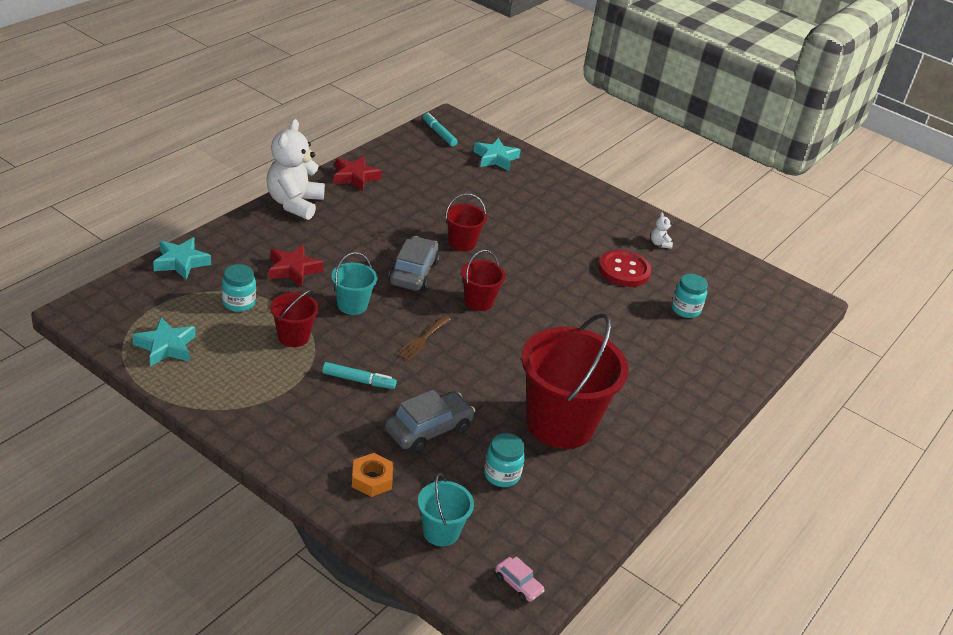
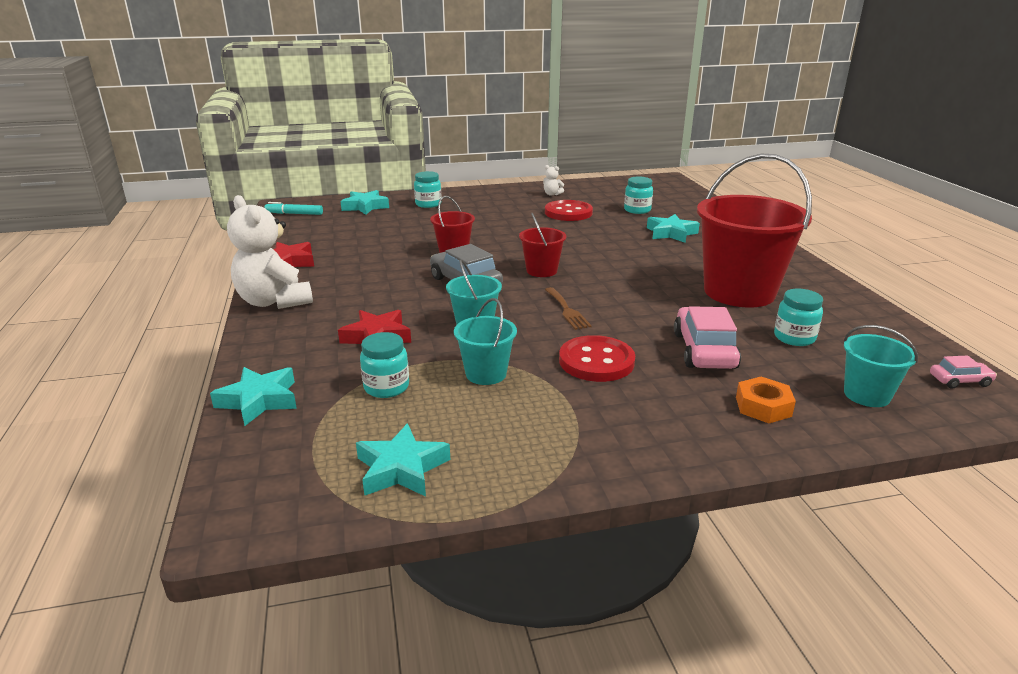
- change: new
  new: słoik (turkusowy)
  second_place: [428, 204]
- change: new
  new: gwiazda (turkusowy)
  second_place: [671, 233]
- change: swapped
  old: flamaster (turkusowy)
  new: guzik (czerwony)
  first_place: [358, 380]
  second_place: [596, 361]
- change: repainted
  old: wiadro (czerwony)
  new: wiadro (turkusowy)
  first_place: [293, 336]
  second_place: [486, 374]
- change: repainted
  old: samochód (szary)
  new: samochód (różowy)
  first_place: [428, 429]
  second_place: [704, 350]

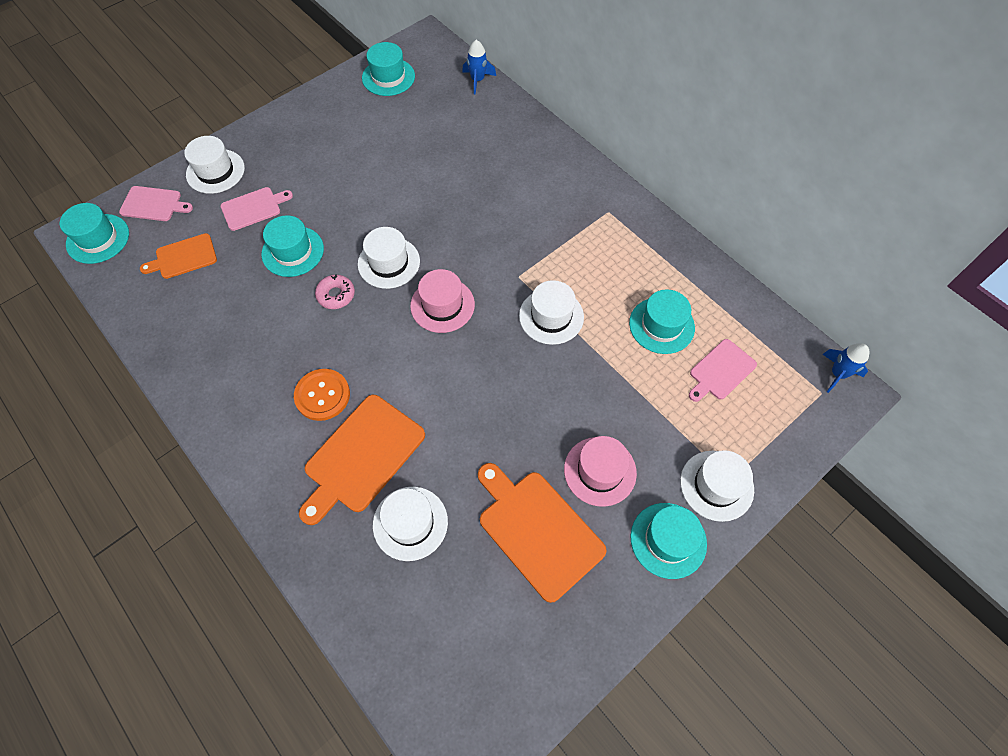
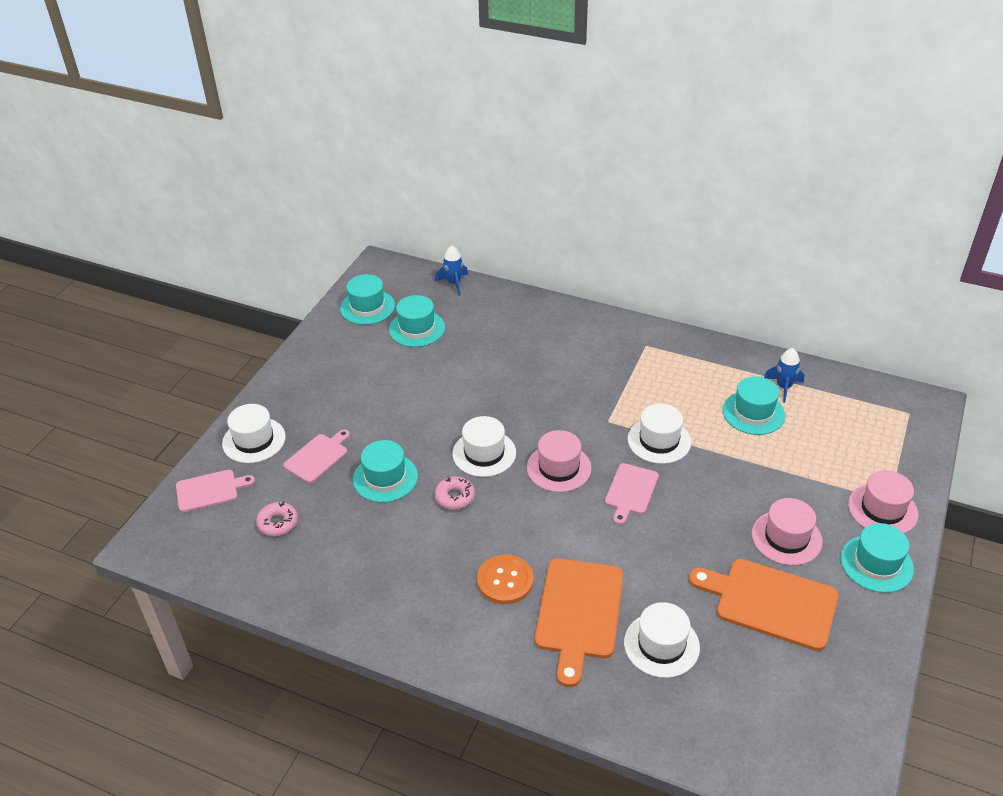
- change: shifted
  old: kapelusz (turkusowy)
  first_place: [98, 239]
  second_place: [417, 328]
- change: shifted
  old: deska do krojenia (różowy)
  first_place: [721, 371]
  second_place: [631, 491]
- change: shifted
  old: rakieta (niebieski)
  first_place: [837, 374]
  second_place: [783, 387]
- change: swapped
  old: deska do krojenia (pomarańczowy)
  new: donut (różowy)
  first_place: [183, 257]
  second_place: [278, 523]
- change: repainted
  old: kapelusz (biały)
  new: kapelusz (różowy)
  first_place: [716, 485]
  second_place: [882, 509]

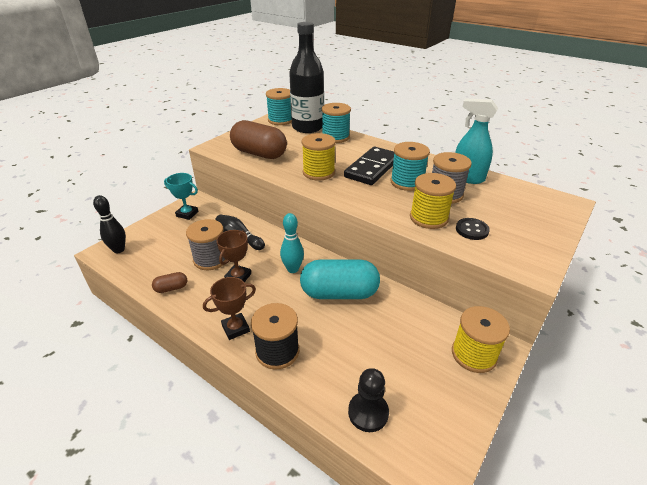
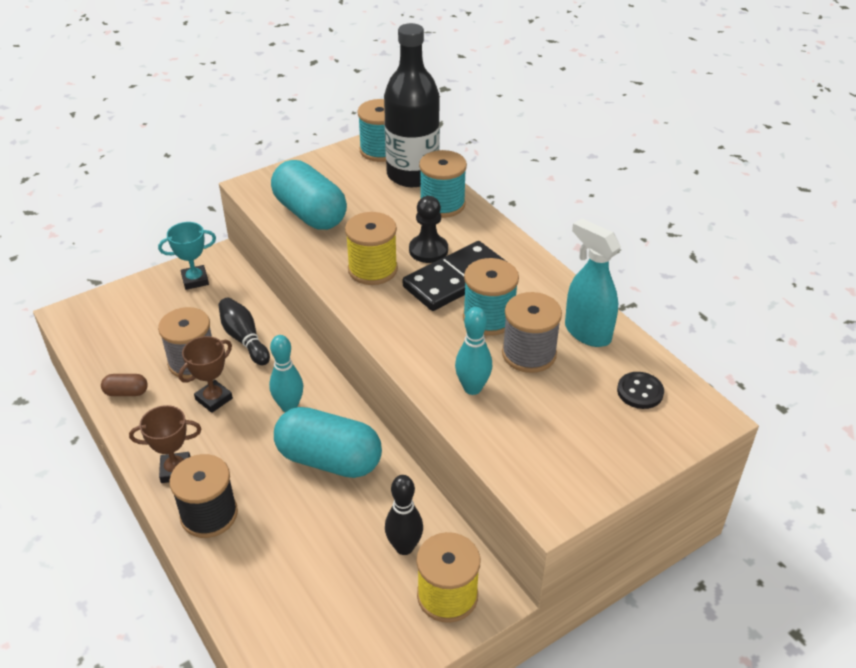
- change: shifted
  old: kręgiel (czarny)
  first_place: [119, 250]
  second_place: [404, 547]
- change: shifted
  old: pionek (czarny)
  first_place: [368, 412]
  second_place: [428, 250]
- change: shifted
  old: guzik (czarny)
  first_place: [472, 230]
  second_place: [640, 392]
- change: swapped
  old: szpulka (żółty)
  new: kręgiel (turkusowy)
  first_place: [428, 218]
  second_place: [472, 388]
- change: repainted
  old: kapsułka (brązowy)
  new: kapsułka (turkusowy)
  first_place: [259, 153]
  second_place: [310, 214]
- change: rotated
  old: puchar (turkusowy)
  first_place: [187, 214]
  second_place: [195, 280]
  degrees: -60

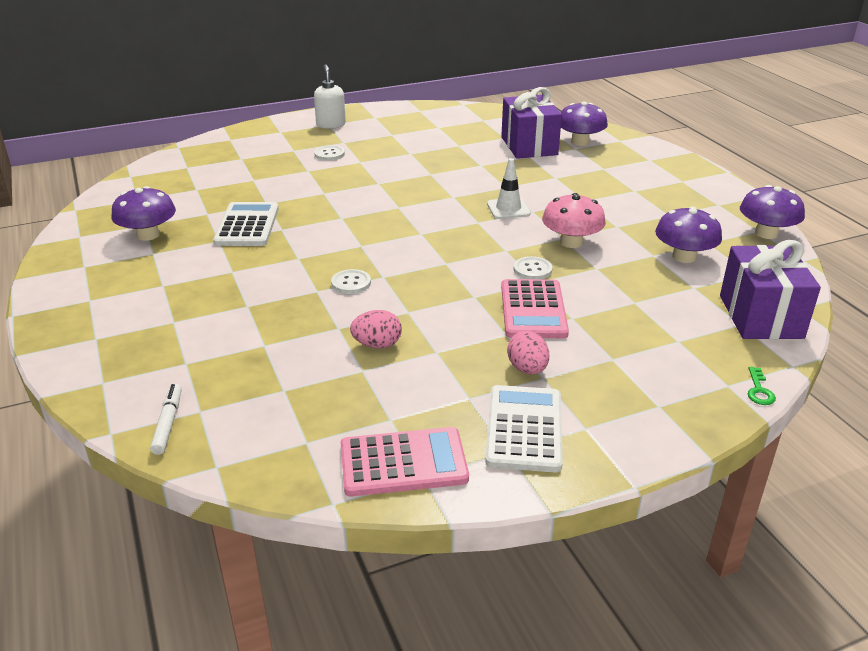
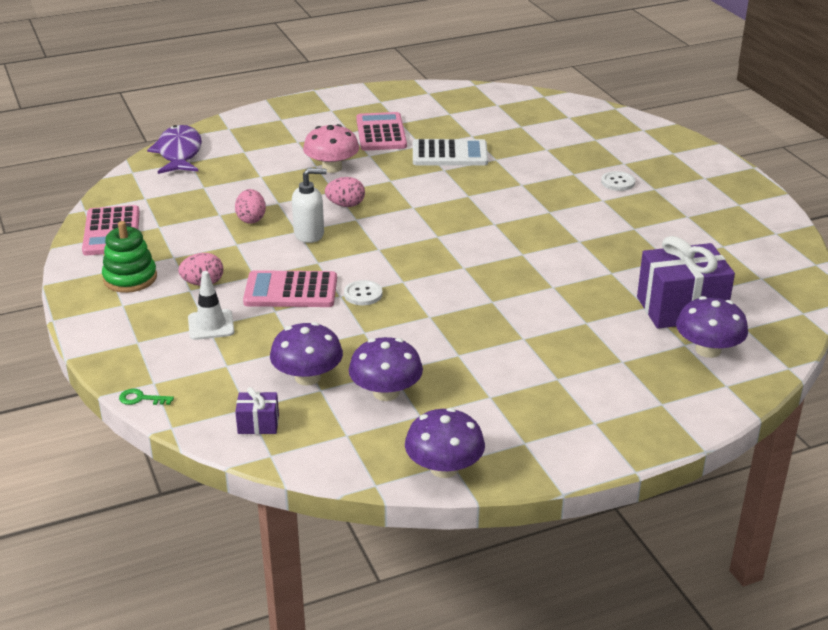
- change: new
  new: kalkulator (różowy)
  second_place: [381, 133]
- change: shifted
  old: grzyb (fioletowy)
  first_place: [148, 235]
  second_place: [307, 377]
- change: shifted
  old: dozownik mydła (biały)
  first_place: [331, 124]
  second_place: [309, 234]
- change: shifted
  old: pachołek (biały)
  first_place: [508, 209]
  second_place: [211, 325]
- change: shifted
  old: grzyb (różowy)
  first_place: [571, 242]
  second_place: [332, 168]
- change: swapped
  old: flamaster (biały)
  new: ryba (fioletowy)
  first_place: [168, 423]
  second_place: [179, 153]
- change: swapped
  old: guzik (biały)
  new: jajko (różowy)
  first_place: [351, 283]
  second_place: [345, 205]
- change: swapped
  old: kalkulator (biały)
  new: zabawka nakładanka (zielony)
  first_place: [524, 429]
  second_place: [130, 278]
- change: scaled
  old: prezent (fioletowy)
  first_place: [760, 316]
  second_place: [258, 424]
  factor: 0.46

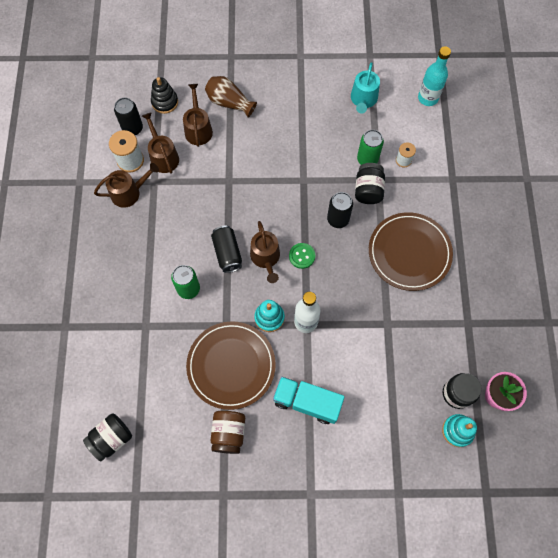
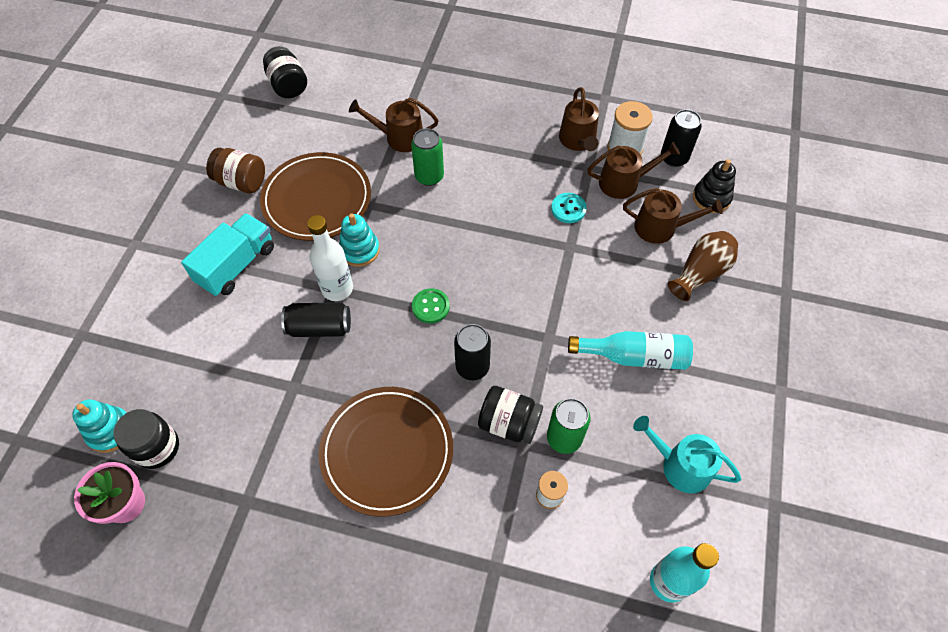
- change: new
  new: guzik (turkusowy)
  second_place: [568, 209]
- change: new
  new: butelka (turkusowy)
  second_place: [634, 356]
- change: shifted
  old: puszka (czarny)
  first_place: [227, 253]
  second_place: [319, 327]
- change: shifted
  old: konewka (brązowy)
  first_place: [266, 258]
  second_place: [399, 137]

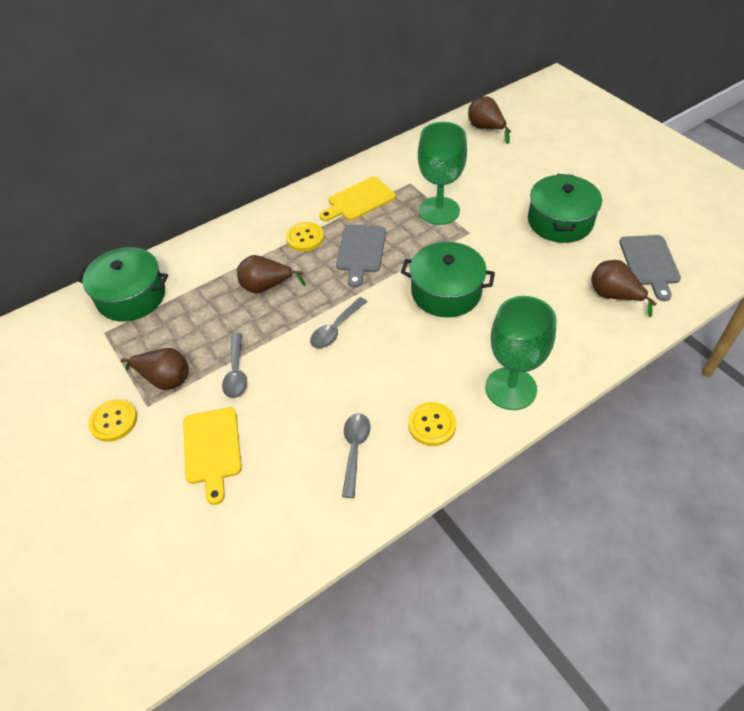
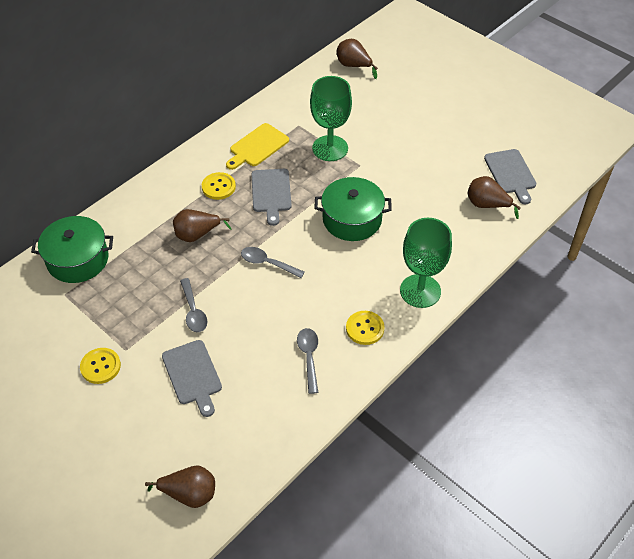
- change: gone
  old: garnek (zielony)
  first_place: [560, 221]
- change: shifted
  old: gruszka (brązowy)
  first_place: [165, 379]
  second_place: [189, 494]
- change: repainted
  old: deska do krojenia (żółty)
  new: deska do krojenia (szary)
  first_place: [212, 449]
  second_place: [193, 375]
- change: rotated
  old: łyżka (szary)
  first_place: [335, 329]
  second_place: [267, 263]
  degrees: 90

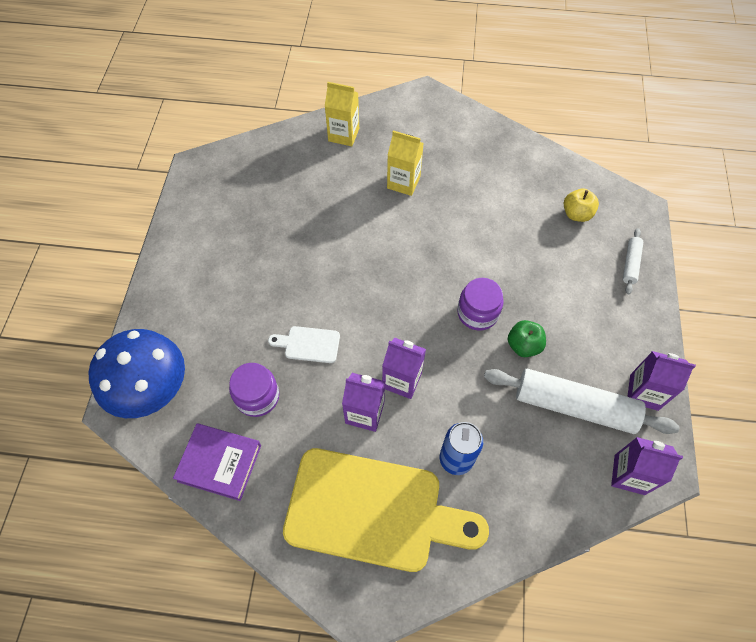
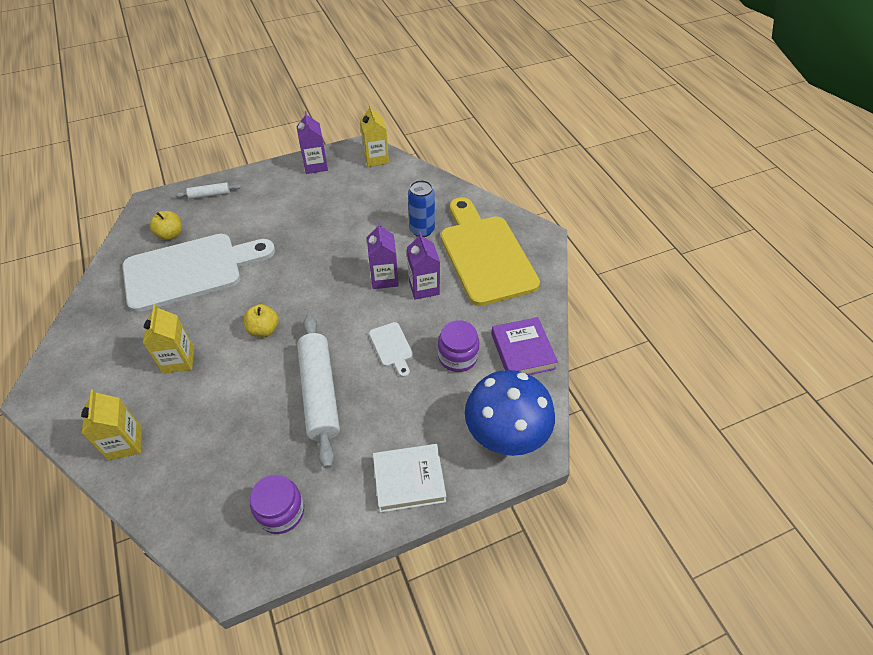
- change: gone
  old: jabłko (zielony)
  first_place: [523, 345]
- change: new
  new: deska do krojenia (biały)
  second_place: [190, 270]
- change: new
  new: jabłko (żółty)
  second_place: [264, 329]
- change: new
  new: książka (biały)
  second_place: [409, 480]
- change: shifted
  old: słoik (fioletowy)
  first_place: [477, 313]
  second_place: [281, 511]
- change: shifted
  old: wałek do ciasta (biały)
  first_place: [574, 406]
  second_place: [319, 393]
- change: repainted
  old: karton mleka (fioletowy)
  new: karton mleka (żółty)
  first_place: [629, 474]
  second_place: [376, 158]

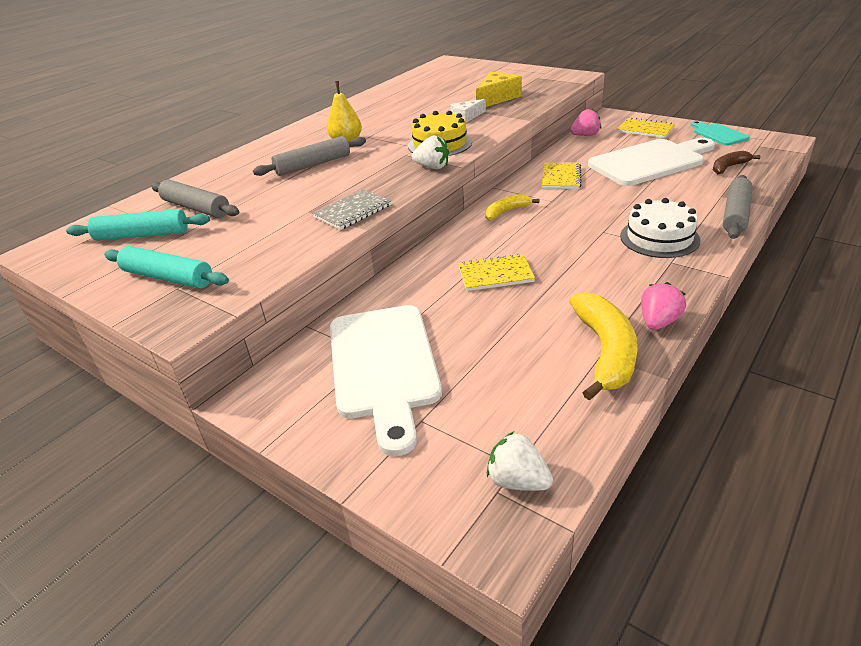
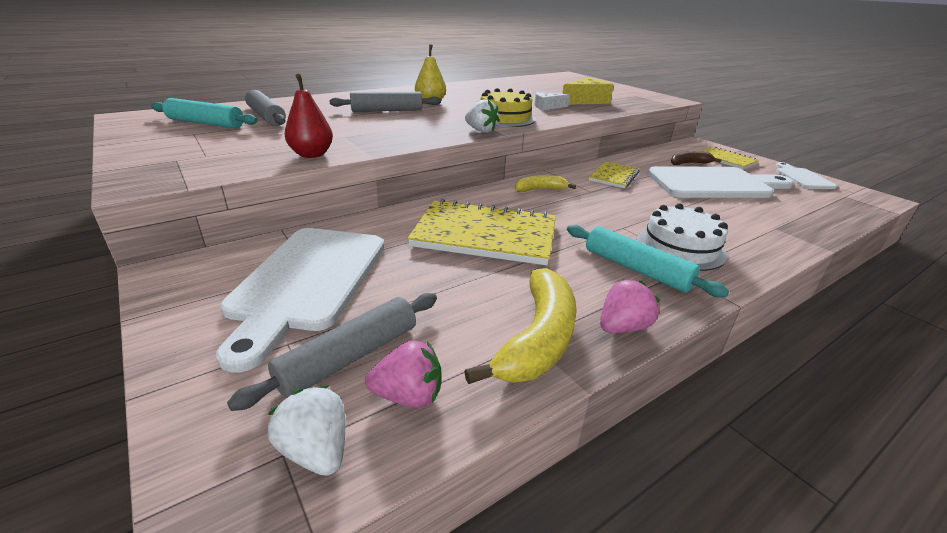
- change: gone
  old: zeszyt (szary)
  first_place: [352, 211]
- change: new
  new: gruszka (czerwony)
  second_place: [311, 155]
- change: shifted
  old: wałek do ciasta (turkusowy)
  first_place: [168, 277]
  second_place: [636, 269]
- change: shifted
  old: truskawka (różowy)
  first_place: [585, 135]
  second_place: [408, 396]
- change: shifted
  old: banan (brązowy)
  first_place: [729, 167]
  second_place: [689, 163]
- change: shifted
  old: wałek do ciasta (szary)
  first_place: [735, 214]
  second_place: [350, 357]
- change: repainted
  old: deska do krojenia (turkusowy)
  new: deska do krojenia (biały)
  first_place: [718, 134]
  second_place: [802, 178]
- change: scaled
  old: zeszyt (żółty)
  first_place: [495, 274]
  second_place: [485, 235]
  factor: 1.85

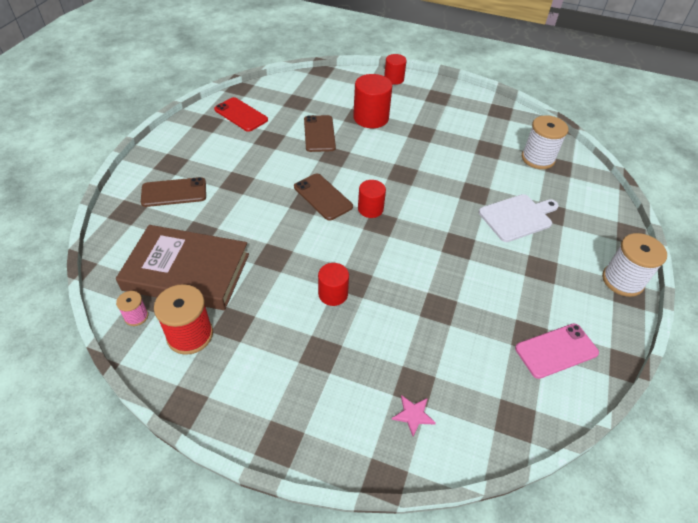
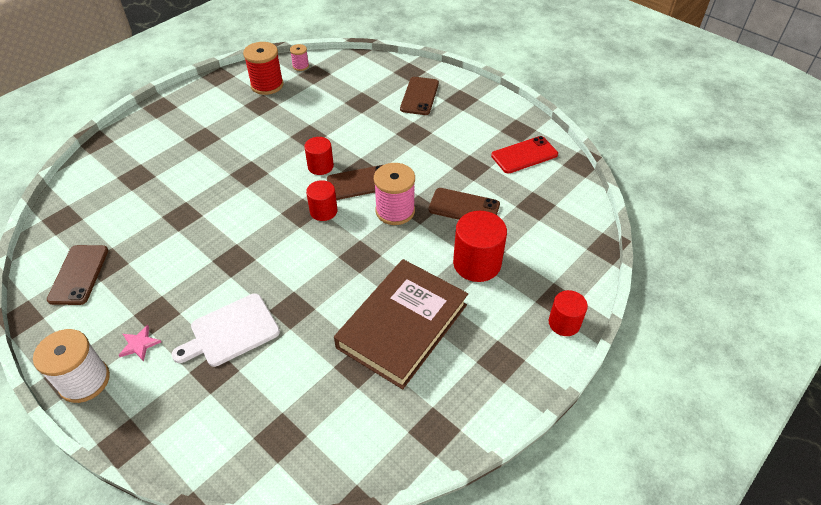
- change: gone
  old: szpulka (biały)
  first_place: [538, 158]
- change: new
  new: szpulka (różowy)
  second_place: [395, 211]
- change: shifted
  old: książka (brązowy)
  first_place: [187, 272]
  second_place: [402, 326]
- change: shifted
  old: walec (czerwony)
  first_place: [333, 294]
  second_place: [320, 166]
- change: shifted
  old: gwiazda (różowy)
  first_place: [413, 415]
  second_place: [139, 344]
- change: repainted
  old: telefon (różowy)
  new: telefon (brązowy)
  first_place: [556, 351]
  second_place: [79, 274]
- change: rotated
  old: deska do krojenia (biały)
  first_place: [517, 217]
  second_place: [231, 331]
  degrees: 60

